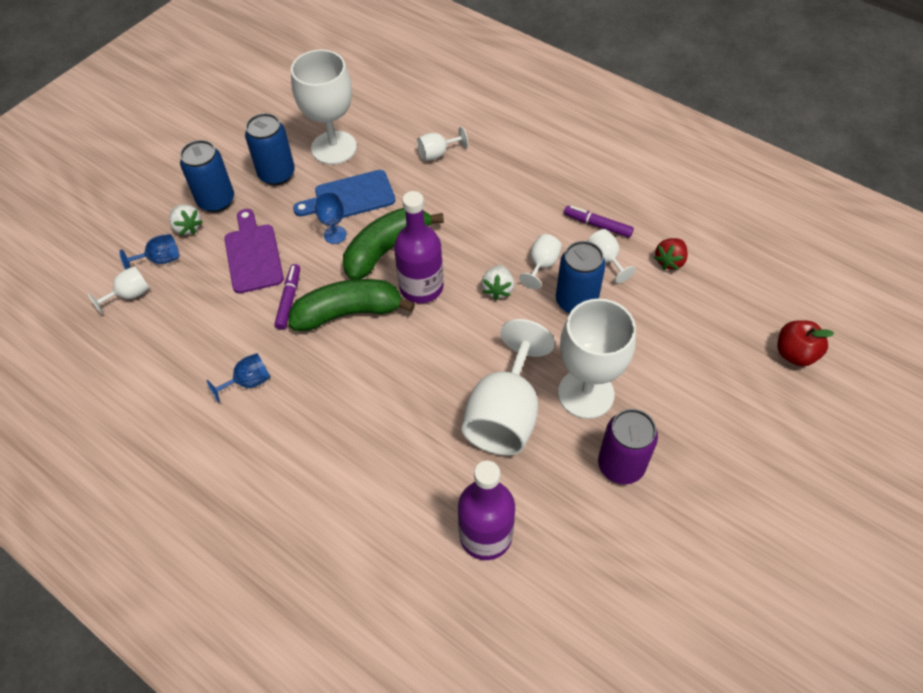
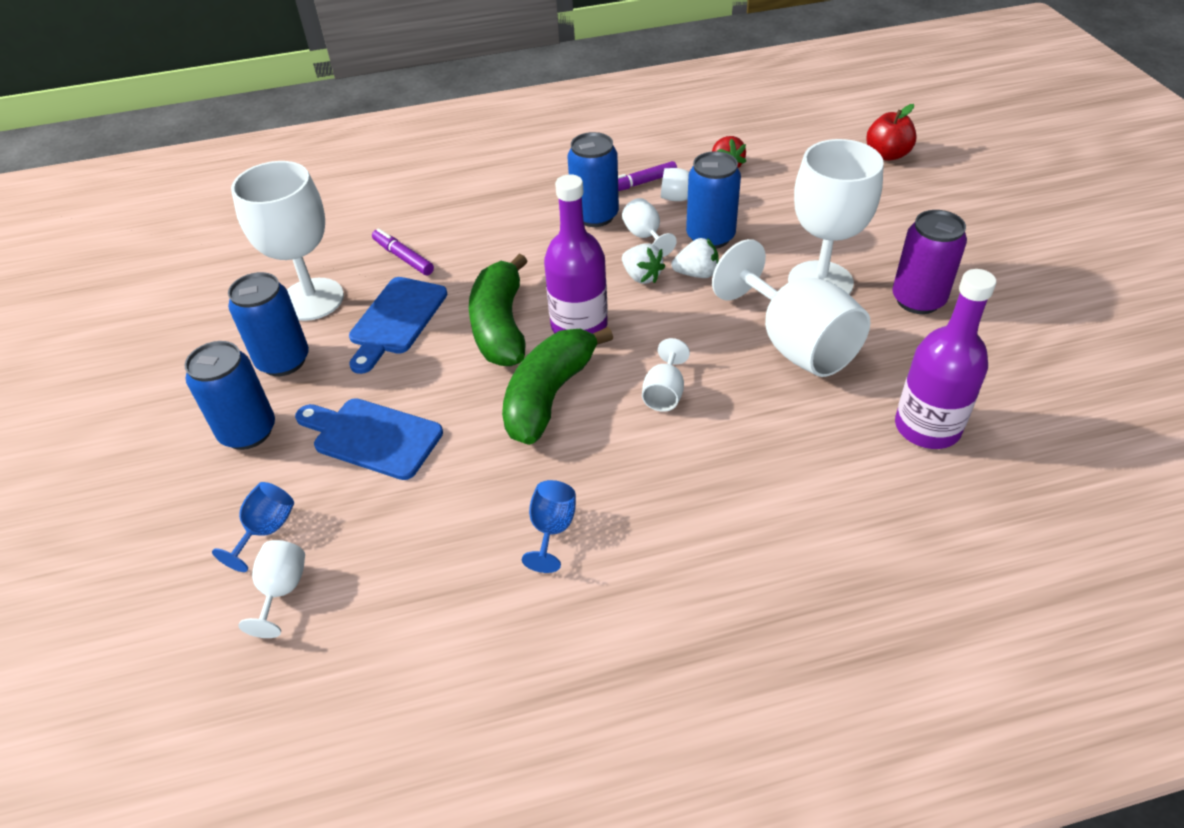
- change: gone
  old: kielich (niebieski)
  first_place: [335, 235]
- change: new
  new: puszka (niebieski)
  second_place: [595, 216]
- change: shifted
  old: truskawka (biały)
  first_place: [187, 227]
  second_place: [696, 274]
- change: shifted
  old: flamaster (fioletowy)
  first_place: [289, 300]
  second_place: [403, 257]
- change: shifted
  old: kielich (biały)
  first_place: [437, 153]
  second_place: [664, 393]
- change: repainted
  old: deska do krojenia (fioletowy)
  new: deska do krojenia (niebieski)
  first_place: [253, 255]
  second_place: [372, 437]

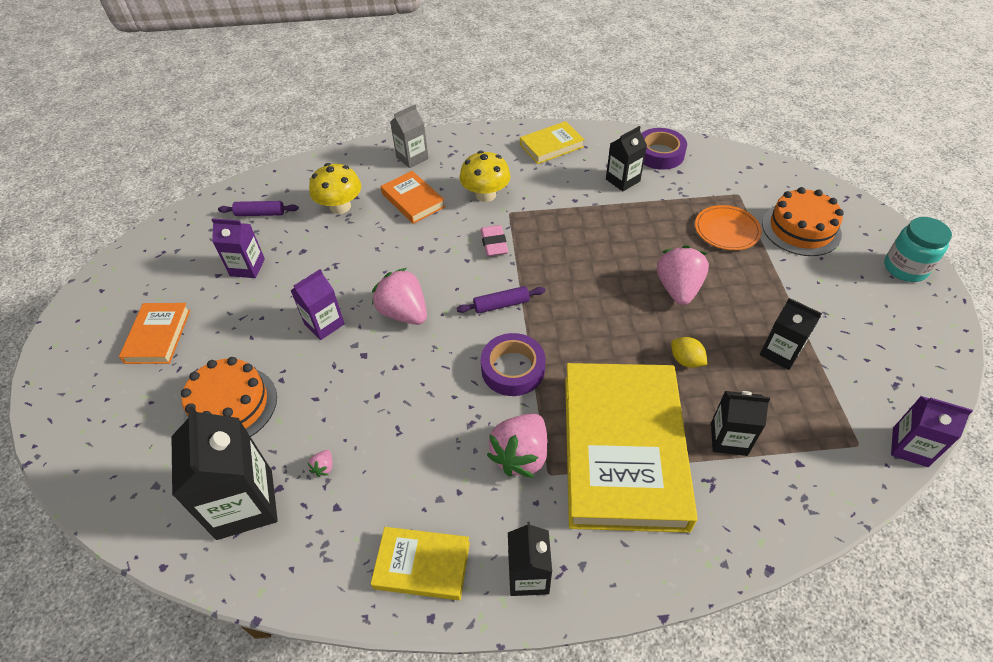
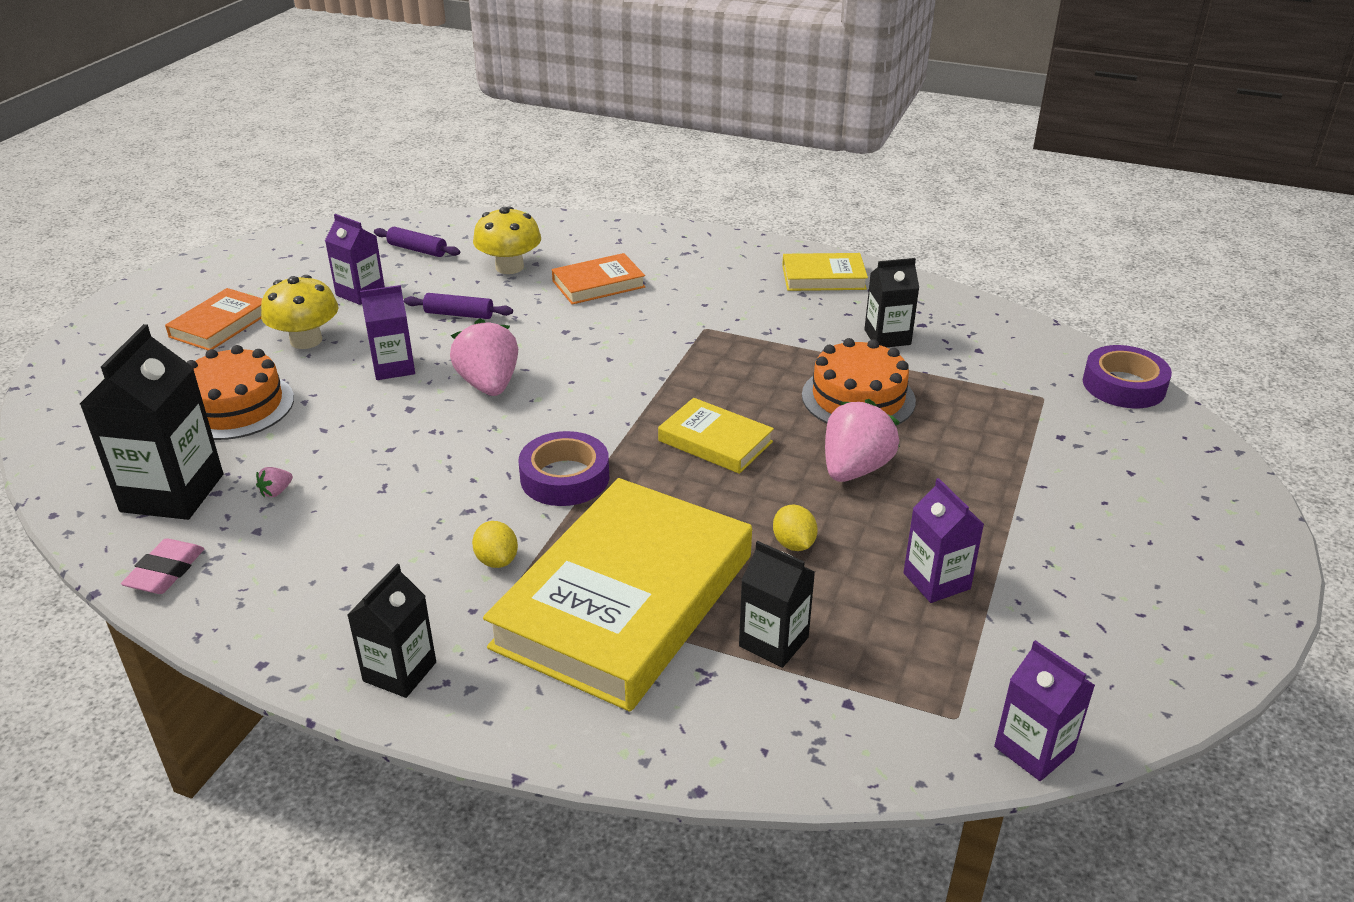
- change: gone
  old: karton mleka (szary)
  first_place: [412, 157]
- change: gone
  old: talerz (pomarańczowy)
  first_place: [726, 230]
- change: gone
  old: słoik (turkusowy)
  first_place: [905, 268]
- change: shifted
  old: książka (żółty)
  first_place: [422, 565]
  second_place: [715, 441]
- change: shifted
  old: wałek do ciasta (fioletowy)
  first_place: [501, 305]
  second_place: [459, 314]
- change: shifted
  old: grzyb (żółty)
  first_place: [485, 194]
  second_place: [306, 340]
- change: shifted
  old: gumka do mazania (różowy)
  first_place: [494, 243]
  second_place: [165, 572]
- change: shifted
  old: taśma klejąca (fioletowy)
  first_place: [659, 154]
  second_place: [1123, 385]
- change: shifted
  old: tort (pomarańczowy)
  first_place: [801, 229]
  second_place: [858, 398]
- change: swapped
  old: truskawka (różowy)
  new: cytryna (żółty)
  first_place: [521, 455]
  second_place: [497, 560]
- change: repainted
  old: karton mleka (czarny)
  new: karton mleka (fioletowy)
  first_place: [780, 352]
  second_place: [936, 581]
- change: rotated
  old: książka (pomarańczowy)
  first_place: [413, 200]
  second_place: [598, 284]
  degrees: 75

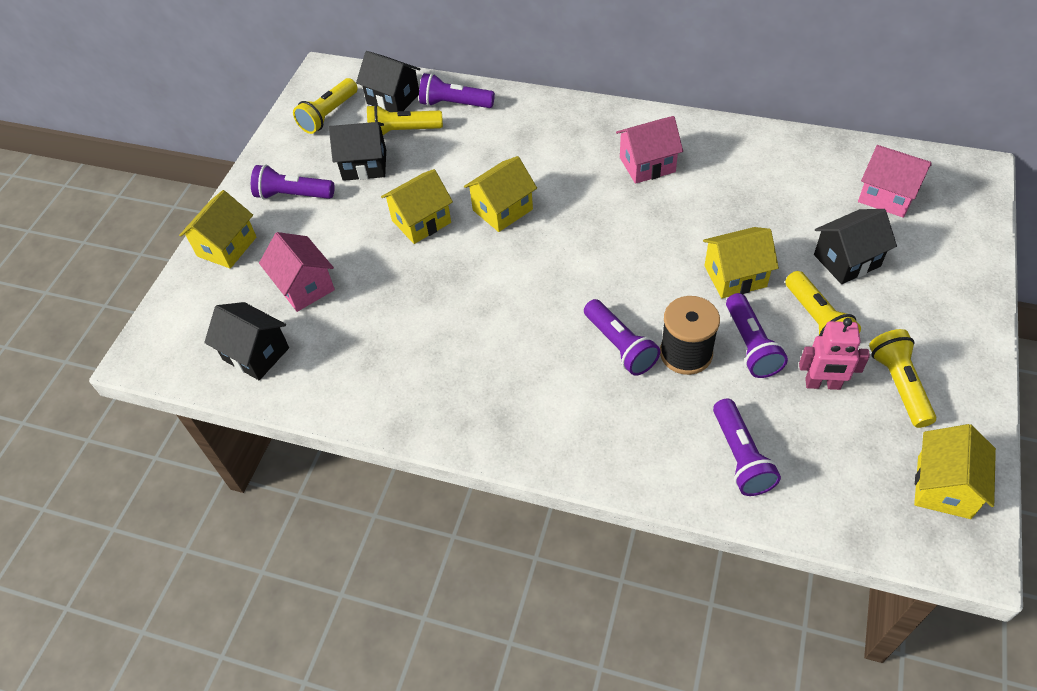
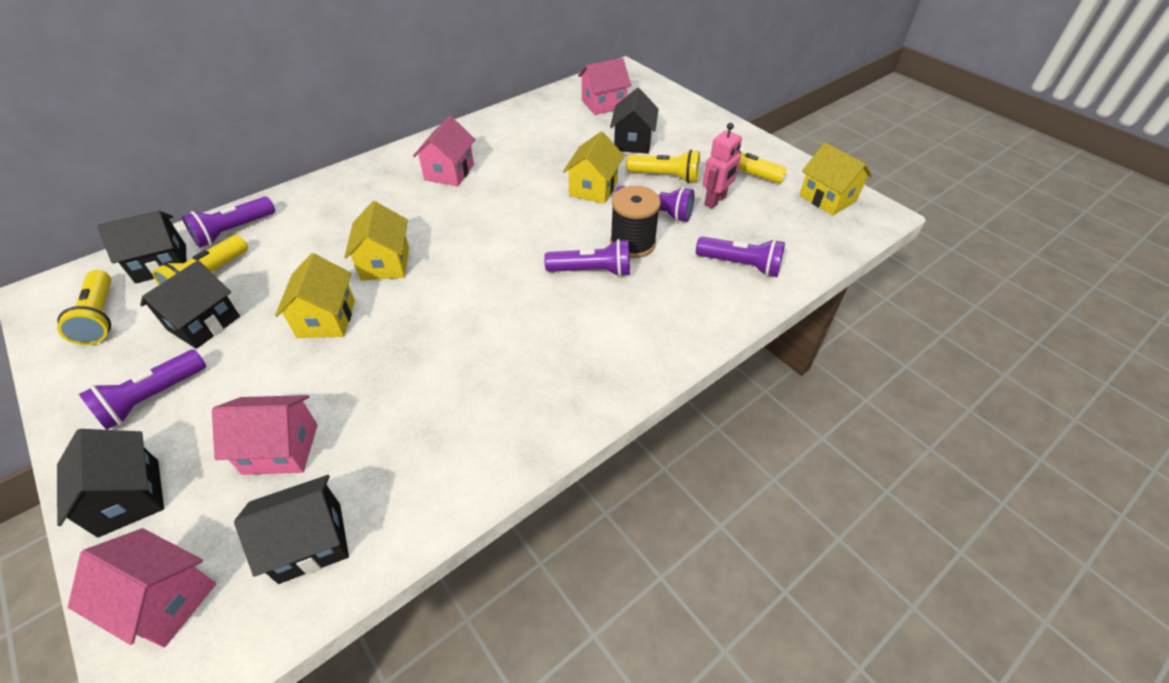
- change: new
  new: domek (różowy)
  second_place: [165, 600]
- change: repainted
  old: domek (żółty)
  new: domek (czarny)
  first_place: [227, 247]
  second_place: [129, 497]

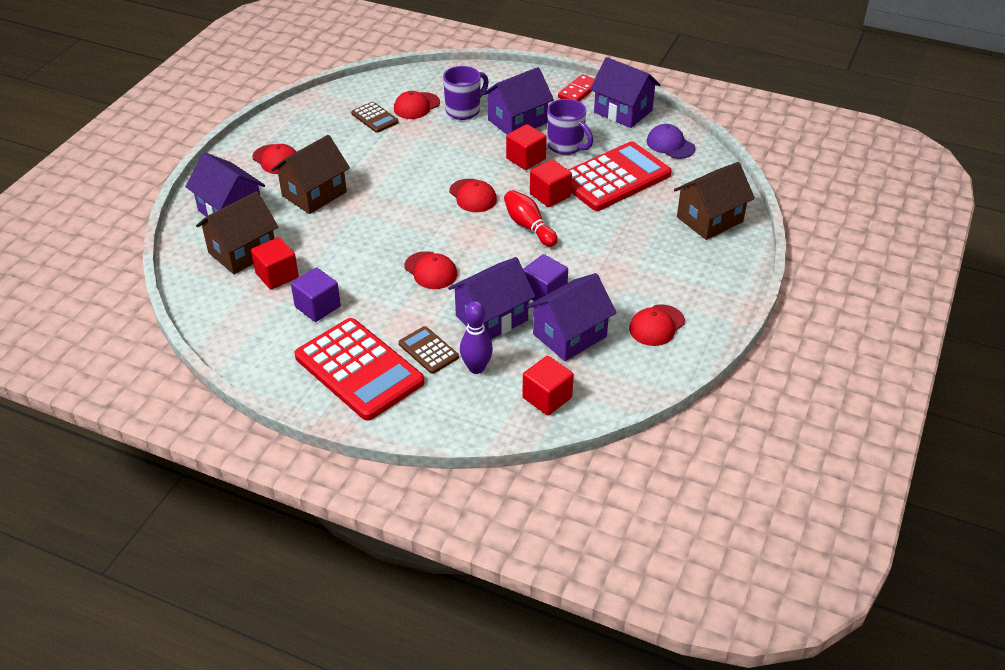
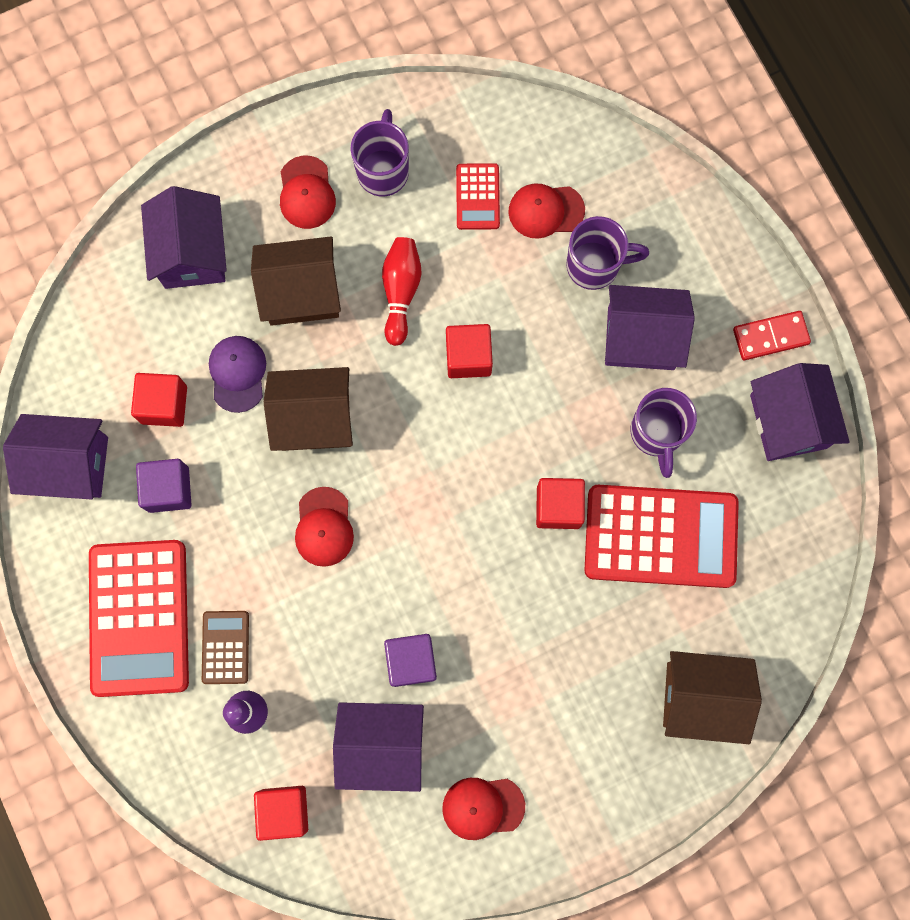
- change: gone
  old: czapka (czerwony)
  first_place: [473, 196]
- change: new
  new: kubek (fioletowy)
  second_place: [383, 170]
- change: shifted
  old: domek (brązowy)
  first_place: [242, 252]
  second_place: [314, 418]
- change: shifted
  old: domek (fioletowy)
  first_place: [491, 318]
  second_place: [69, 464]
- change: shifted
  old: kręgiel (czerwony)
  first_place: [529, 226]
  second_place: [401, 292]
- change: shifted
  old: sześcian (czerwony)
  first_place: [526, 159]
  second_place: [468, 357]
- change: shifted
  old: czapka (fioletowy)
  first_place: [670, 145]
  second_place: [238, 373]
- change: repainted
  old: kalkulator (brązowy)
  new: kalkulator (czerwony)
  first_place: [375, 118]
  second_place: [477, 197]

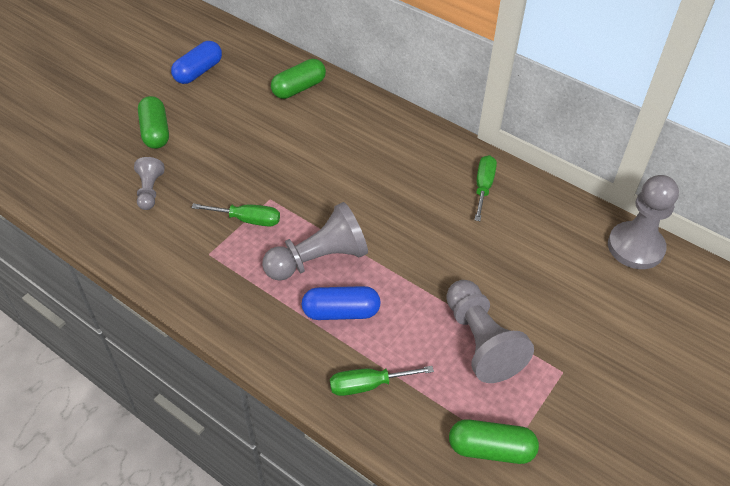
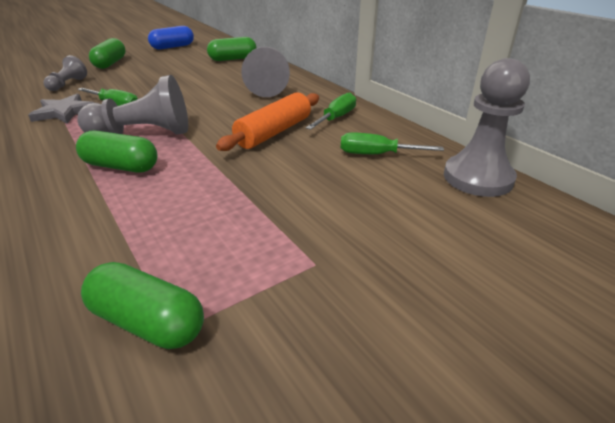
- change: new
  new: gwiazda (szary)
  second_place: [64, 112]
- change: new
  new: wałek do ciasta (pomarańczowy)
  second_place: [274, 132]
- change: shifted
  old: śrubokręt (zielony)
  first_place: [368, 385]
  second_place: [376, 154]
- change: shifted
  old: pionek (szary)
  first_place: [480, 341]
  second_place: [268, 85]
- change: repainted
  old: kapsułka (niebieski)
  new: kapsułka (zielony)
  first_place: [341, 312]
  second_place: [121, 166]

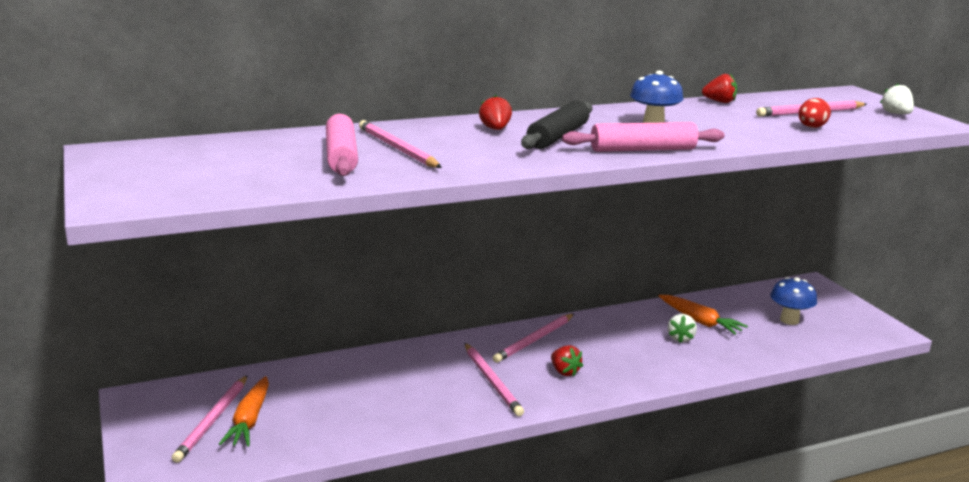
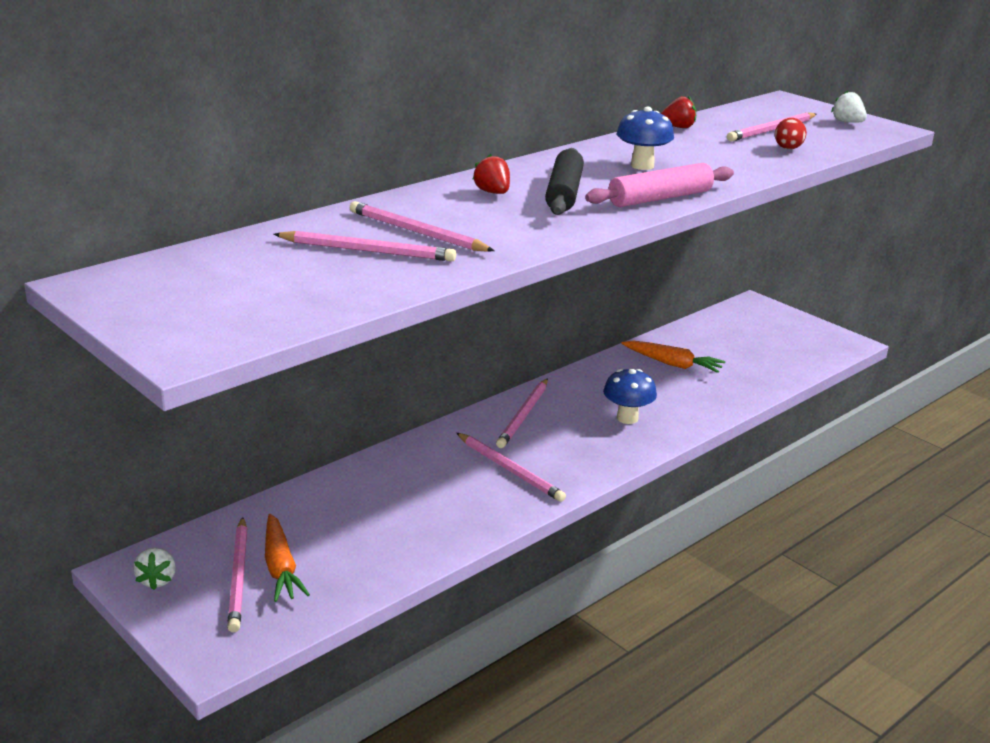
- change: gone
  old: truskawka (czerwony)
  first_place: [564, 372]
- change: shifted
  old: truskawka (biały)
  first_place: [680, 338]
  second_place: [157, 580]
- change: shifted
  old: grzyb (niebieski)
  first_place: [789, 320]
  second_place: [627, 418]
- change: swapped
  old: wałek do ciasta (różowy)
  new: ołówek (różowy)
  first_place: [341, 156]
  second_place: [367, 251]

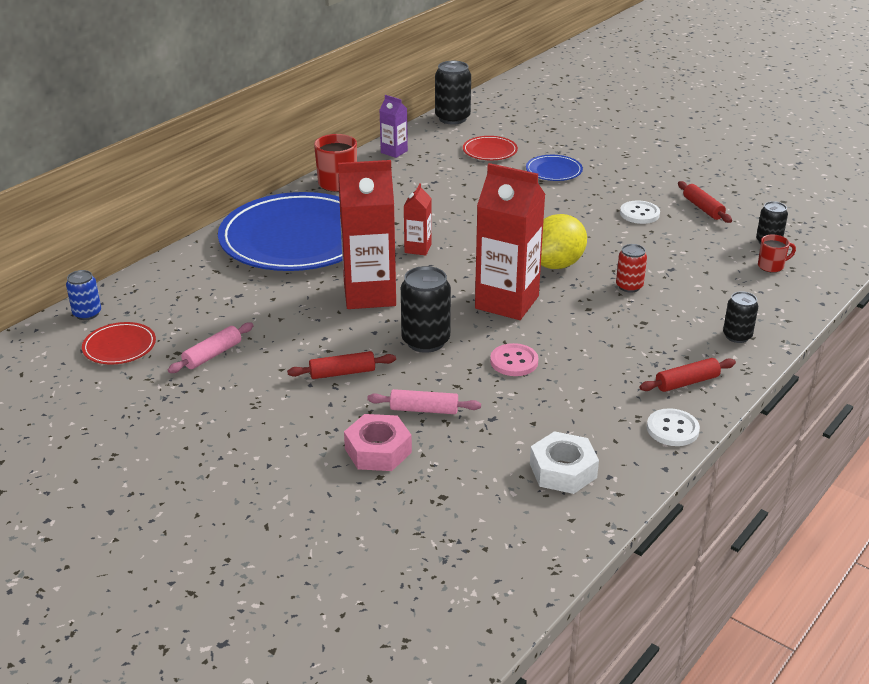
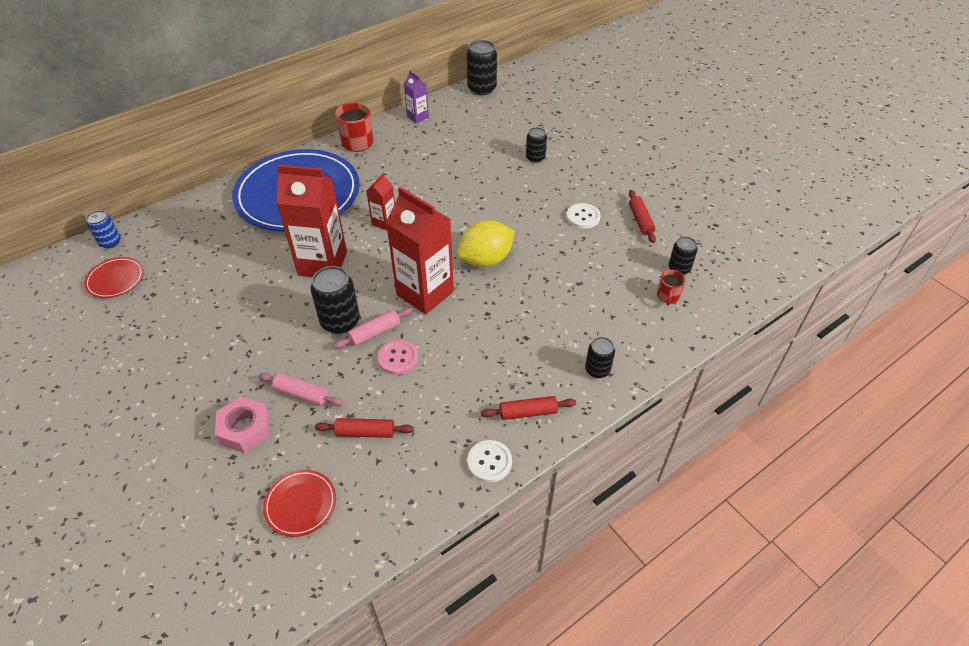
- change: gone
  old: nakrętka (biały)
  first_place: [563, 471]
- change: gone
  old: puszka (czerwony)
  first_place: [629, 286]
- change: shifted
  old: wałek do ciasta (różowy)
  first_place: [212, 355]
  second_place: [375, 332]
- change: shifted
  old: wałek do ciasta (czerwony)
  first_place: [342, 373]
  second_place: [365, 432]
- change: shifted
  old: talerz (czerwony)
  first_place: [490, 151]
  second_place: [300, 504]
- change: swapped
  old: talerz (niebieski)
  new: puszka (czarny)
  first_place: [554, 171]
  second_place: [535, 158]
- change: rotated
  old: kubek (czerwony)
  first_place: [771, 266]
  second_place: [668, 297]
  degrees: 105

